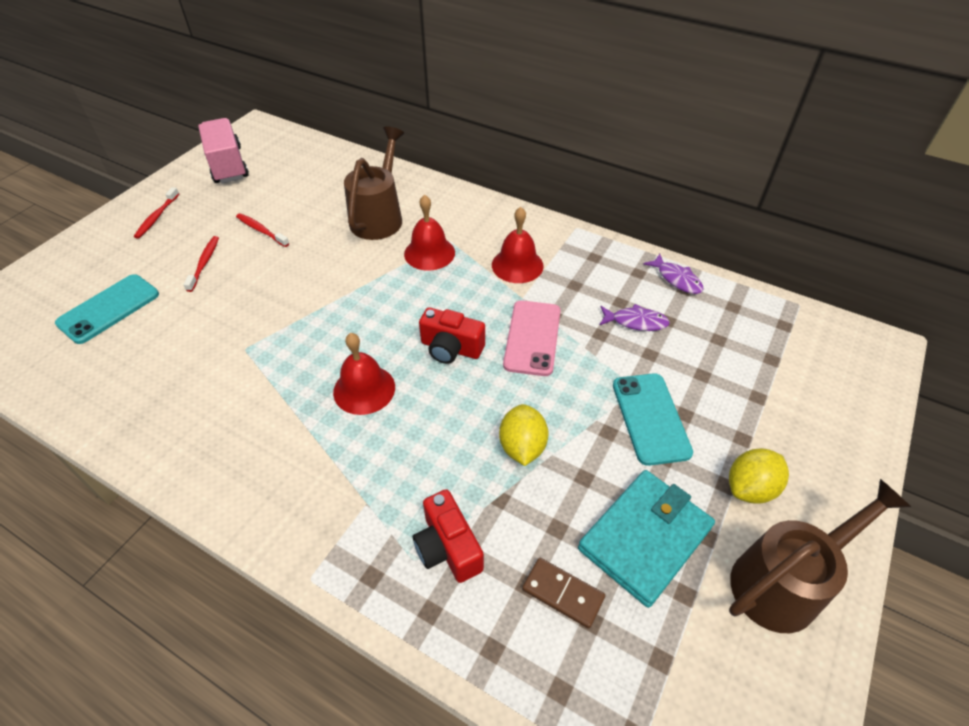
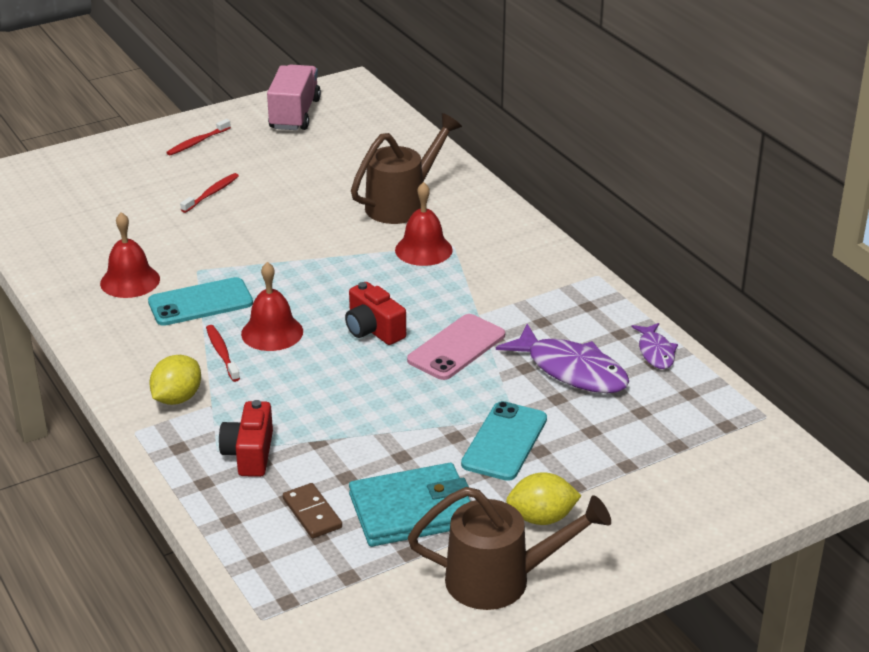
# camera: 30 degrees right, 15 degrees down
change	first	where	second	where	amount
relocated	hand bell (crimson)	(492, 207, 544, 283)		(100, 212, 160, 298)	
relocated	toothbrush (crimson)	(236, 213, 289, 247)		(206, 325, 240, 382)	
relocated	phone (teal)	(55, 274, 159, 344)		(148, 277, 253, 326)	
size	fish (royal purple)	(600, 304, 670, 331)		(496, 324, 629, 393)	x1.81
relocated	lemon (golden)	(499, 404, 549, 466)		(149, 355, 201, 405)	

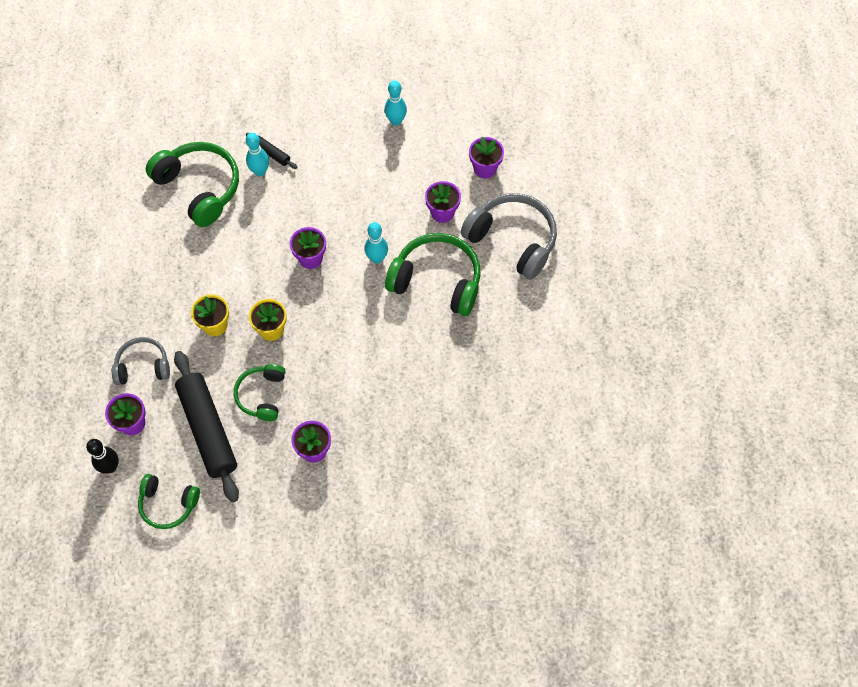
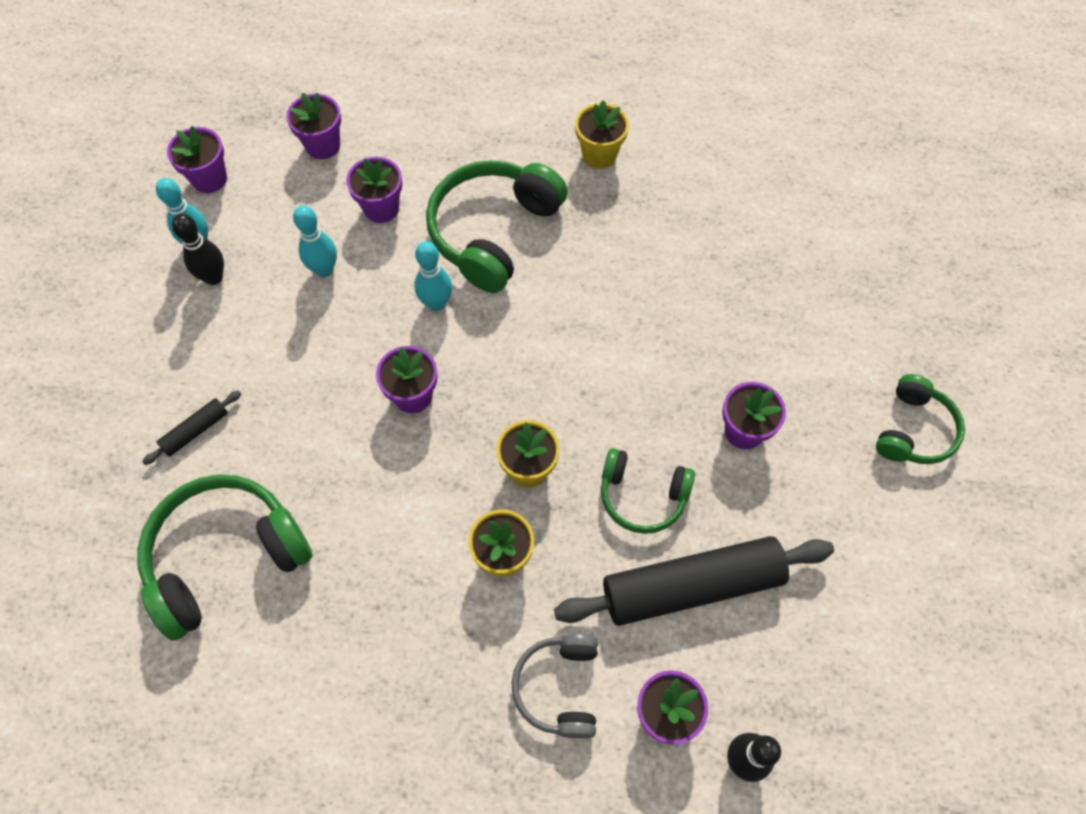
# camera: 80 degrees left, 0 degrees up
change	first	where	second	where	amount
relocated	bowling pin (teal)	(246, 133, 269, 176)		(293, 205, 337, 277)	
missing	over-ear headphones (grey)	(461, 193, 557, 280)			
relocated	over-ear headphones (emerald)	(138, 474, 200, 529)		(876, 374, 965, 464)	
appeared			potted plant (golden)	(575, 100, 629, 169)	
appeared			potted plant (royal purple)	(167, 126, 227, 193)	
appeared			bowling pin (jet-black)	(172, 214, 224, 285)	

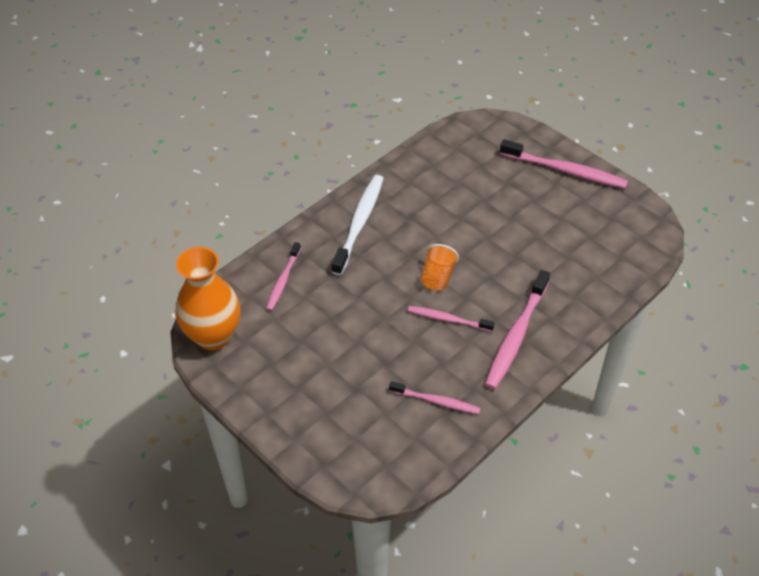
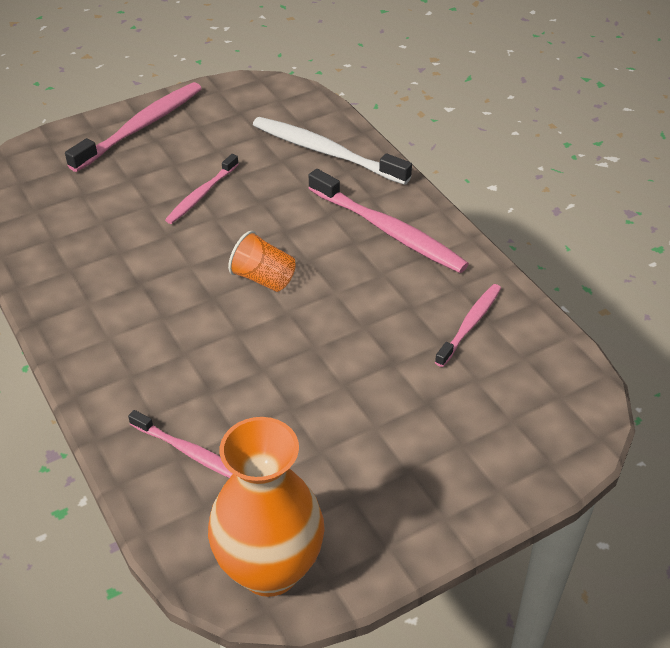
# camera: 75 degrees left, 5 degrees down
change	first	where	second	where	amount
relocated	toothbrush (white)	(331, 175, 383, 275)		(253, 117, 412, 185)	
relocated	toothbrush (rosy)	(408, 306, 495, 332)		(165, 154, 239, 224)	

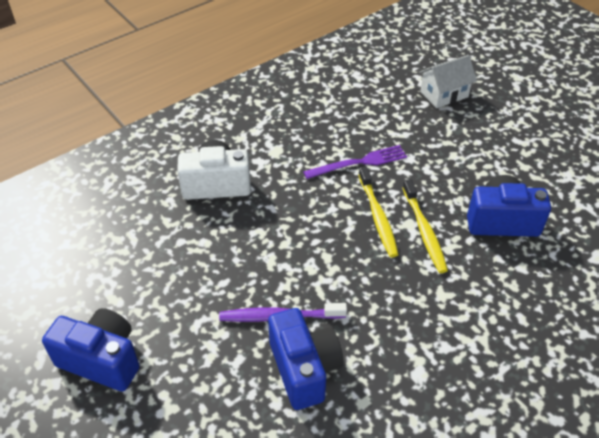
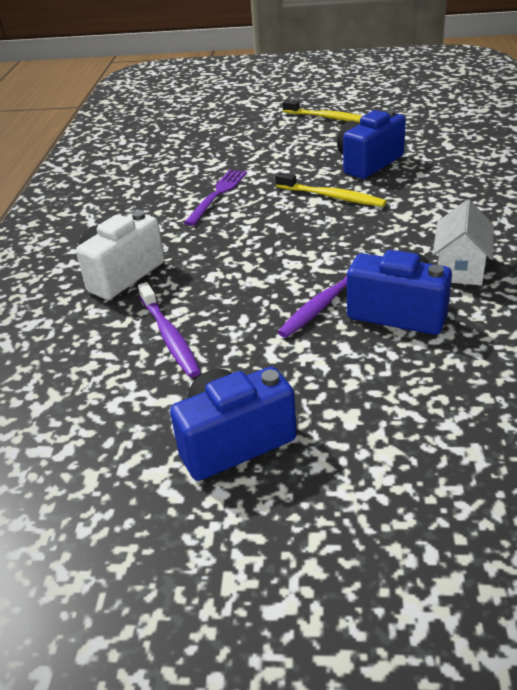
# camera: 45 degrees left, 10 degrees down
change	first	where	second	where	amount
relocated	house (white)	(419, 55, 477, 108)		(433, 199, 494, 285)	
relocated	toothbrush (golden)	(359, 166, 399, 257)		(282, 100, 362, 123)	
appeared			toothbrush (royal purple)	(138, 282, 201, 378)	

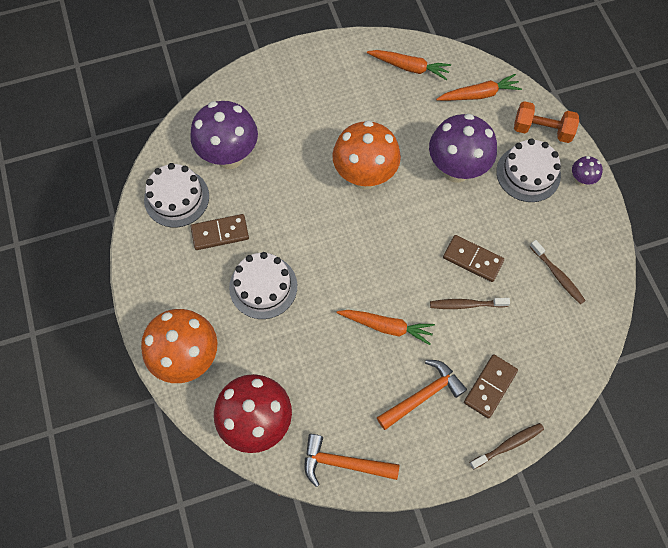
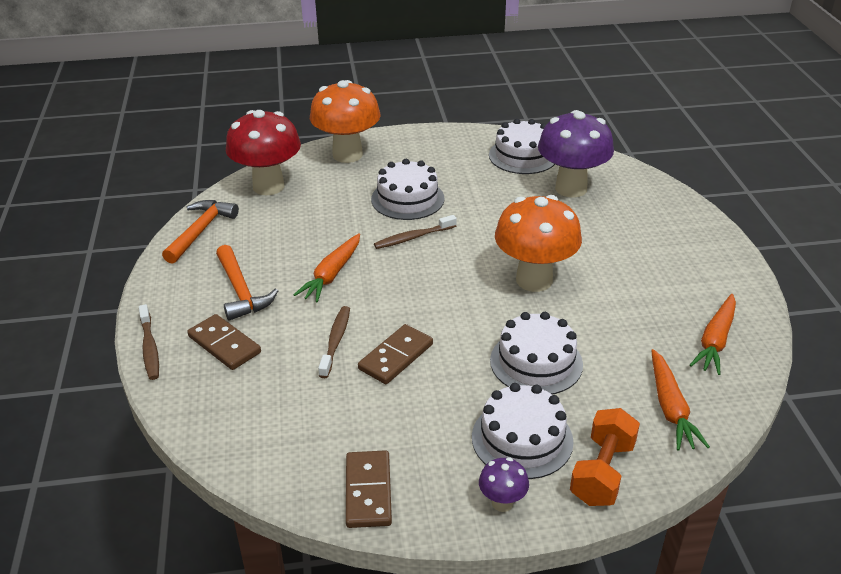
# camera: 100 degrees right, 30 degrees down
change	first	where	second	where	amount
exchanged	fungus (royal purple)	(429, 114, 497, 183)	cake (white)	(490, 312, 583, 395)	
relocated	domino tile (russet)	(191, 214, 249, 250)		(346, 450, 392, 528)	
relocated	toothbrush (russet)	(529, 240, 586, 305)		(374, 215, 457, 249)	

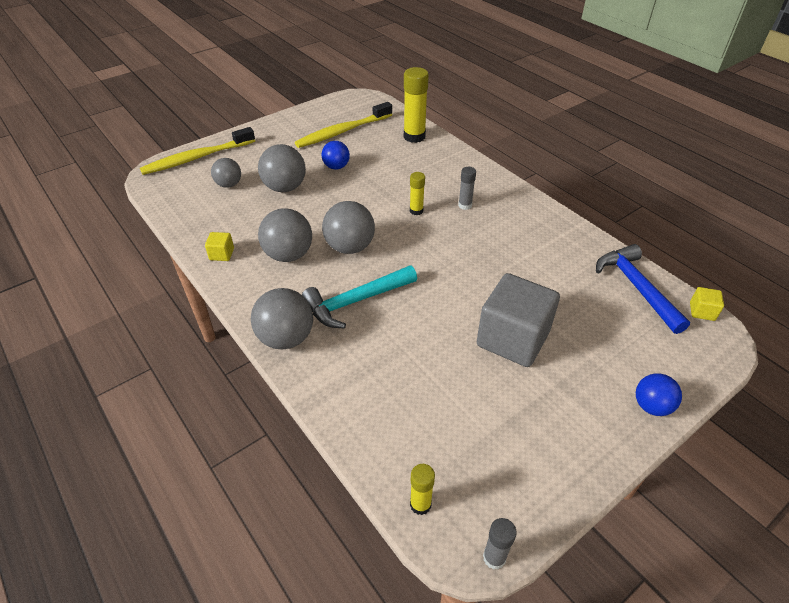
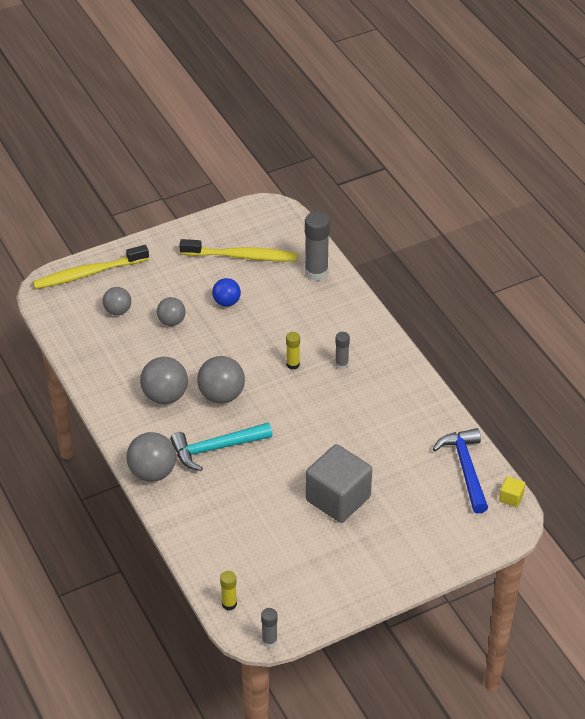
# camera: 10 degrees right, 0 degrees up
change	first	where	second	where	amount
colour	stick of glue (golden)	(404, 67, 429, 143)	stick of glue (grey)	(305, 212, 330, 281)	
spun	toothbrush (golden)	(295, 102, 392, 148)		(179, 239, 298, 261)	150 degrees counterclockwise
size	ball (grey)	(258, 144, 306, 192)		(157, 297, 185, 326)	x0.63
missing	block (golden)	(205, 232, 234, 261)			
missing	ball (cobalt)	(636, 373, 682, 416)			

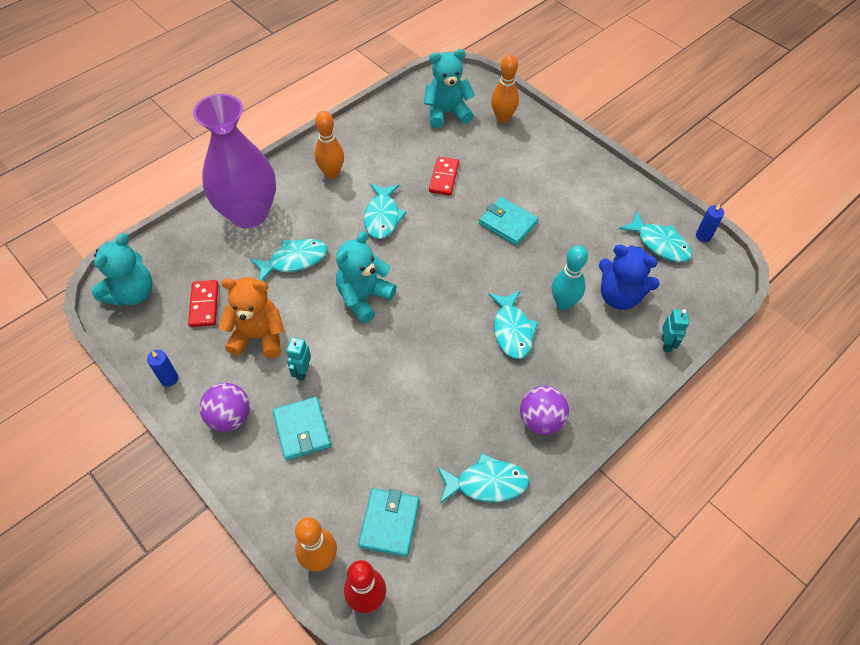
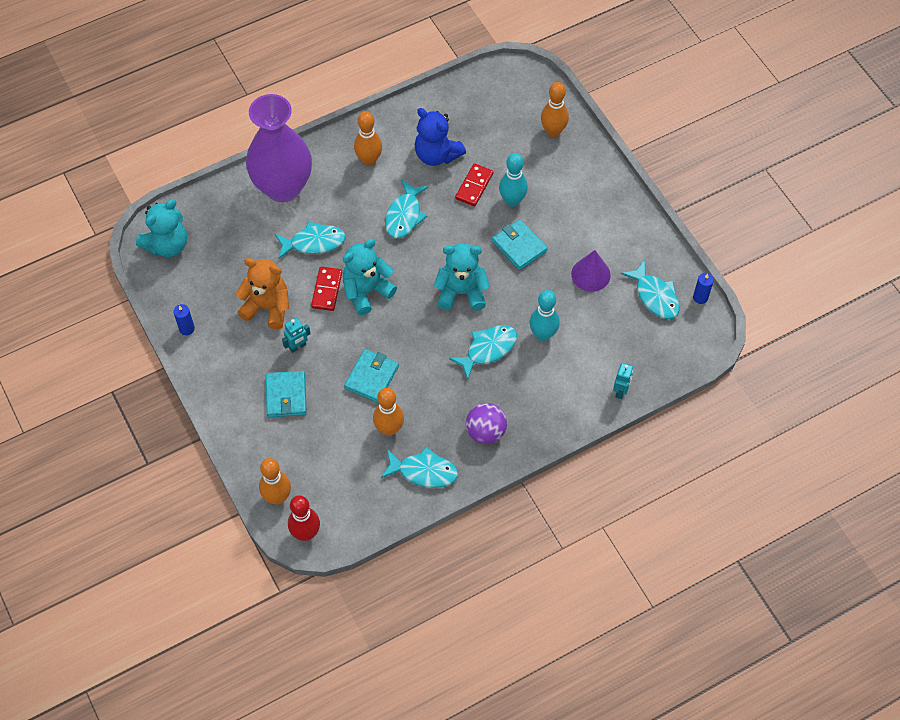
# camera: 15 degrees right, 5 degrees up
change	first	where	second	where	amount
relocated	teddy (teal)	(424, 49, 475, 128)		(434, 243, 490, 311)	
relocated	teddy (cobalt)	(599, 244, 659, 310)		(415, 108, 466, 166)	
relocated	domino tile (crimson)	(188, 280, 219, 327)		(311, 267, 342, 311)	
spun	fish (teal)	(488, 290, 538, 359)		(449, 325, 517, 380)	135 degrees counterclockwise
spun	toy robot (teal)	(286, 337, 311, 381)		(282, 317, 311, 353)	150 degrees counterclockwise
missing	ball (royal purple)	(199, 383, 250, 432)			
relocated	wallet (teal)	(358, 488, 419, 557)		(344, 349, 399, 403)	
appeared			bowling pin (teal)	(499, 153, 528, 207)	
appeared			solid cone (royal purple)	(571, 250, 611, 292)	
appeared			bowling pin (orange)	(373, 388, 404, 436)	

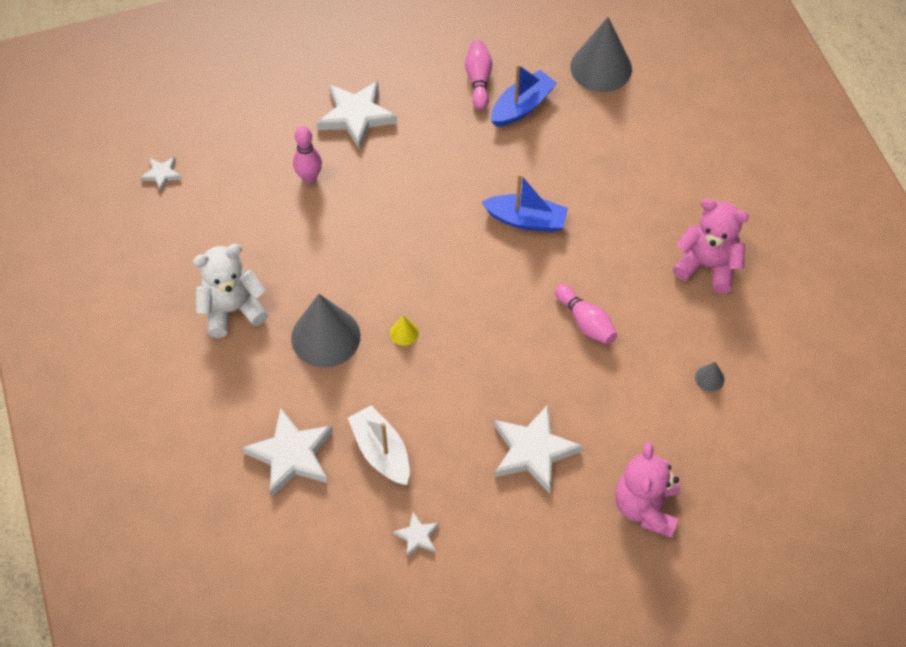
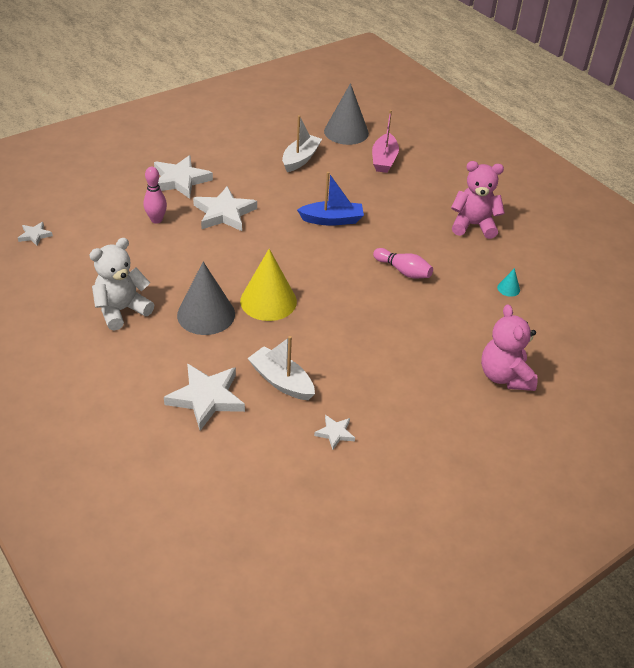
# camera: 20 degrees left, 15 degrees down
change	first	where	second	where	amount
missing	bowling pin (rosy)	(465, 40, 492, 110)			
colour	boat (cobalt)	(491, 64, 557, 127)	boat (white)	(282, 115, 322, 172)	
size	solid cone (golden)	(390, 316, 419, 346)		(240, 249, 297, 321)	x2.40
colour	solid cone (grey)	(695, 362, 724, 392)	solid cone (teal)	(497, 268, 520, 297)	
relocated	star (white)	(494, 405, 583, 493)		(193, 186, 257, 231)	
appeared			boat (rosy)	(372, 110, 399, 173)	

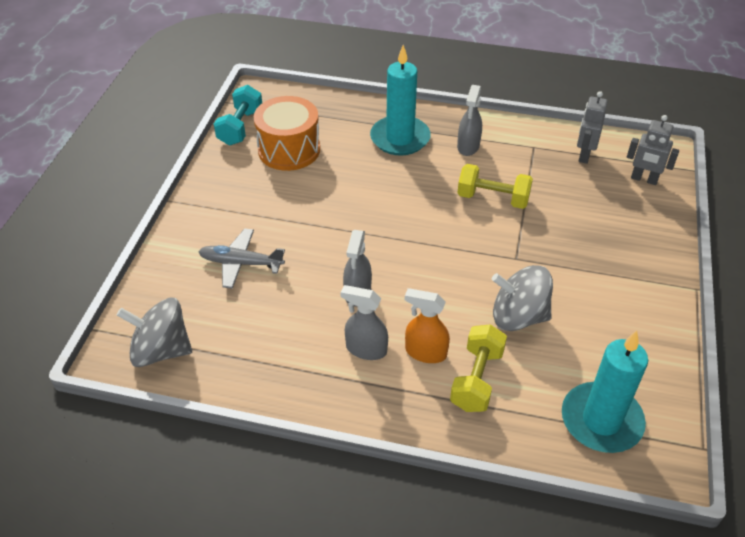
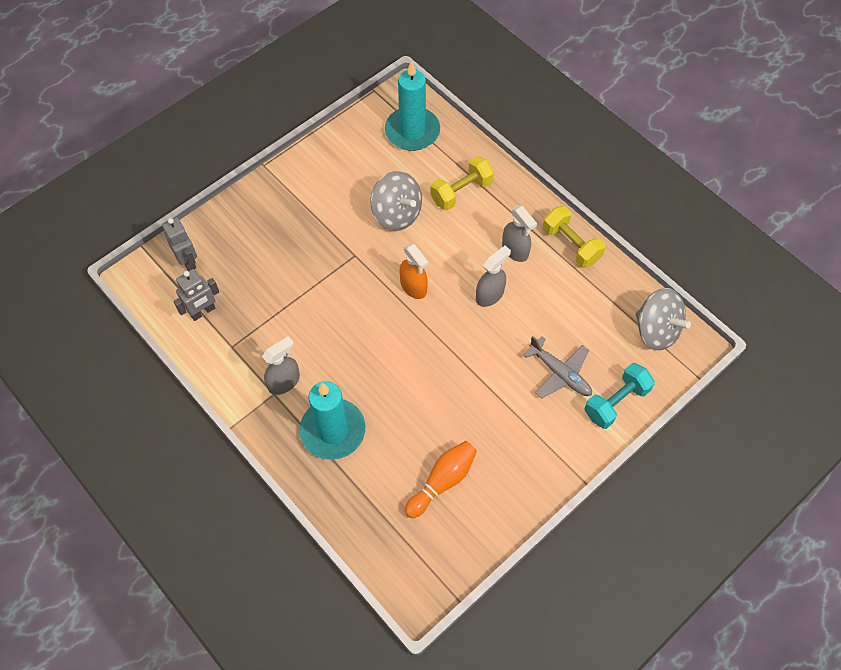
# camera: 145 degrees left, 15 degrees up
change	first	where	second	where	amount
relocated	dumbbell (teal)	(214, 85, 262, 145)		(585, 363, 655, 429)	
exchanged	toy drum (orange)	(254, 96, 320, 171)	bowling pin (orange)	(405, 441, 477, 518)	
relocated	dumbbell (golden)	(457, 164, 533, 209)		(543, 206, 605, 268)	
relocated	spray cleaner (orange)	(405, 288, 450, 363)		(399, 243, 429, 299)	

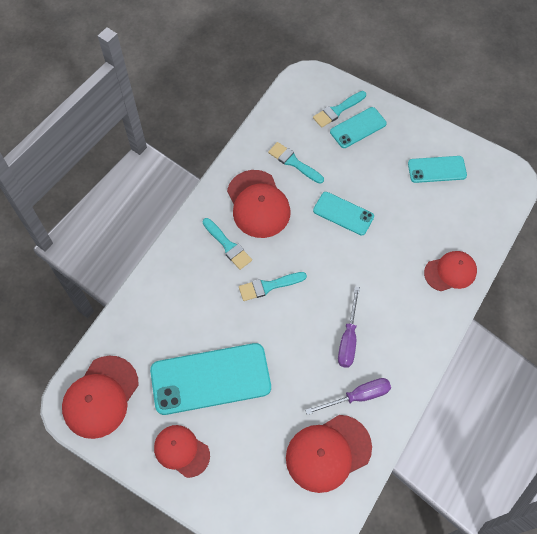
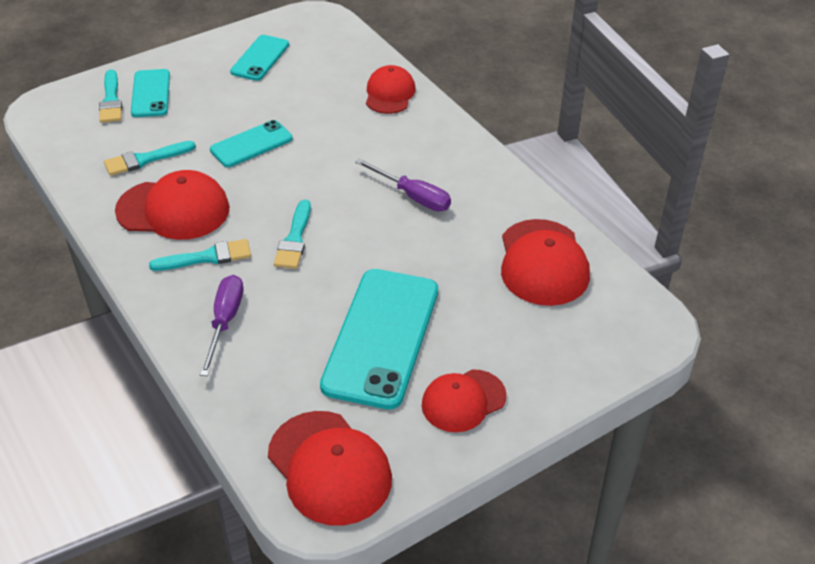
# camera: 65 degrees left, 20 degrees down
change	first	where	second	where	amount
relocated	screwdriver (royal purple)	(305, 378, 391, 415)		(200, 275, 244, 376)	

